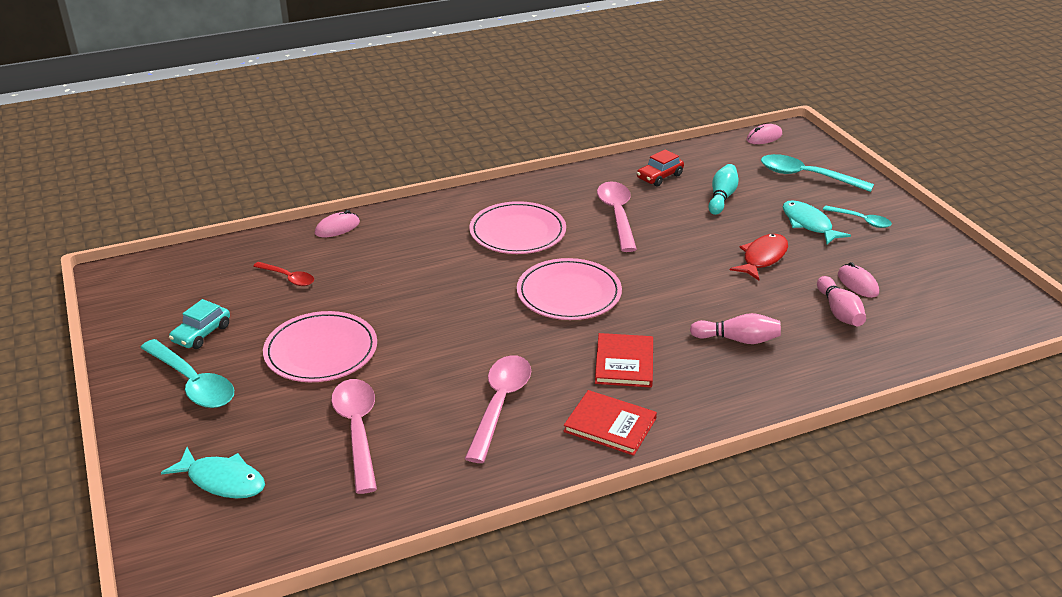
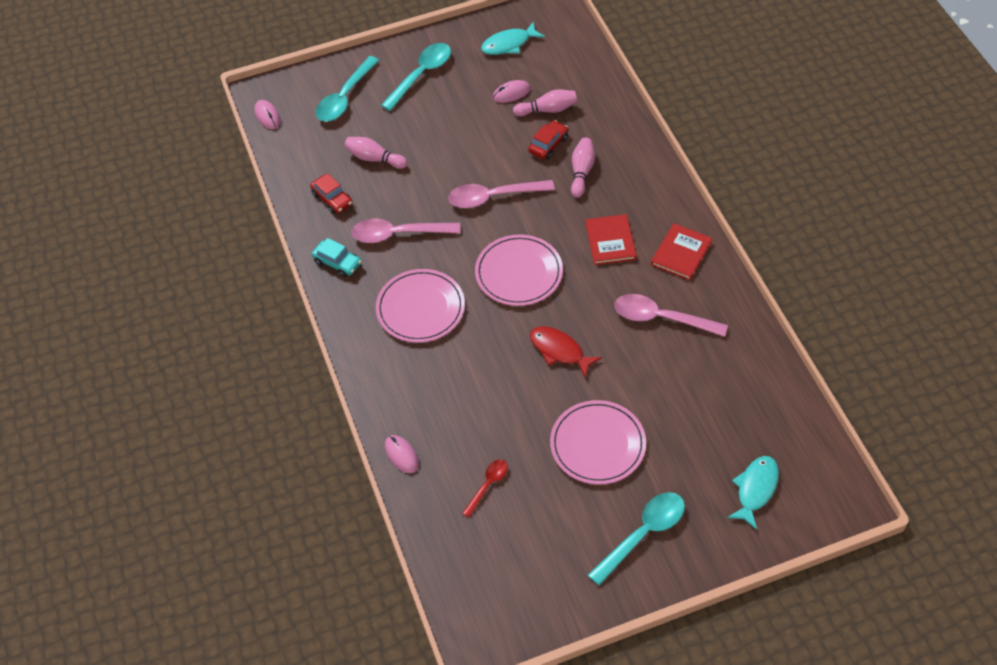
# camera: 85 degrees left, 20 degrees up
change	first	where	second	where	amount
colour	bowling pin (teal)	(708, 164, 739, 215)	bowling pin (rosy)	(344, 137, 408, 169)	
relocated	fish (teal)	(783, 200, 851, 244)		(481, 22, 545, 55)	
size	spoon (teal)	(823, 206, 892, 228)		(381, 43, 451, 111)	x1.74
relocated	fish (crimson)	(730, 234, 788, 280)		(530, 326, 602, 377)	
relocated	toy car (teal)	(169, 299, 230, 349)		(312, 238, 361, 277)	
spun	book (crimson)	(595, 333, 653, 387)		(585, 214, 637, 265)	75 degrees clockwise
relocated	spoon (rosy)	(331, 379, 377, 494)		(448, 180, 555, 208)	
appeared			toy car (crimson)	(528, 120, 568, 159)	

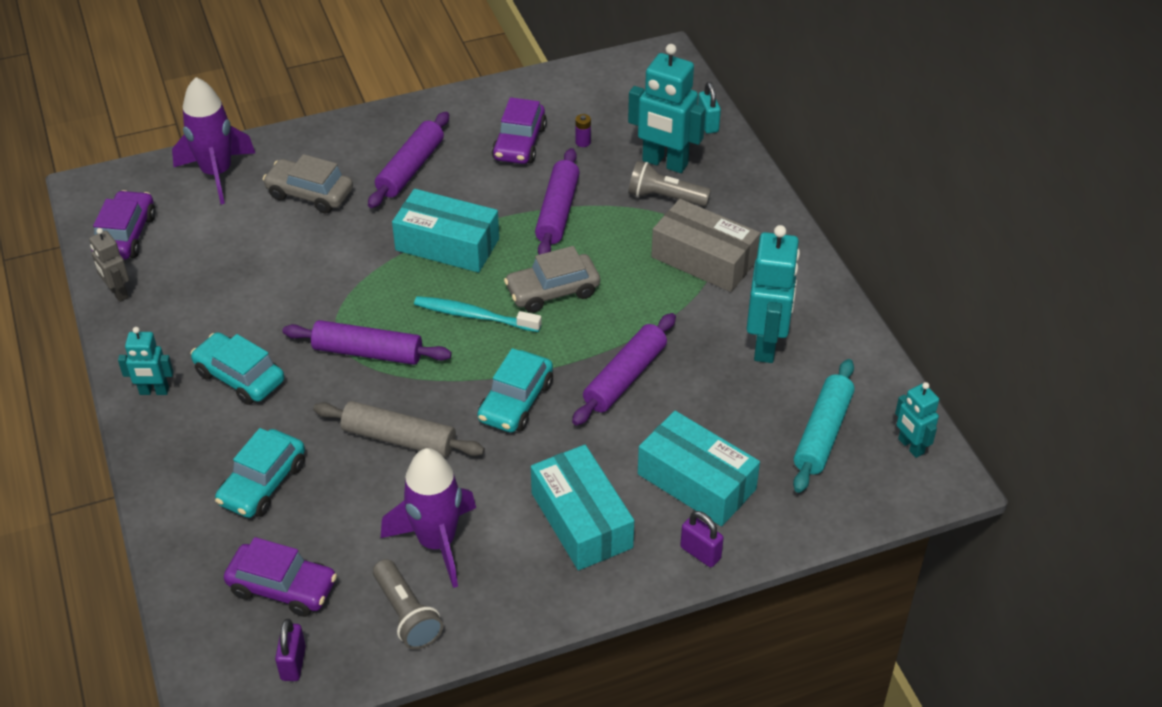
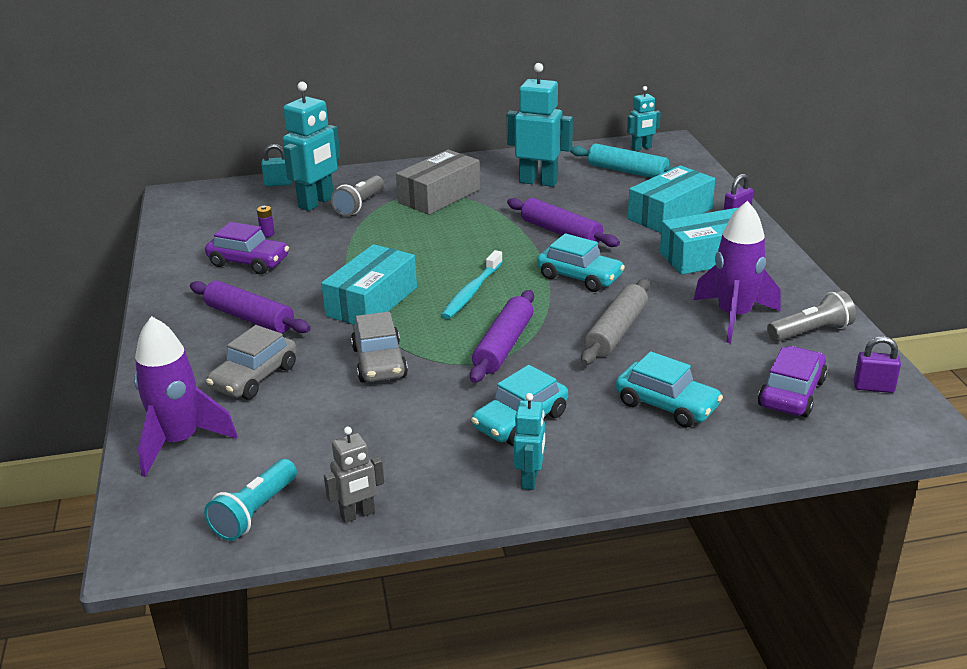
# camera: 80 degrees left, 15 degrees down
change	first	where	second	where	amount
missing	pastry roller (royal purple)	(535, 148, 580, 255)			
exchanged	toy car (royal purple)	(91, 190, 156, 260)	pocket torch (teal)	(204, 459, 297, 541)	
relocated	toy car (grey)	(504, 246, 600, 313)		(351, 312, 408, 383)	

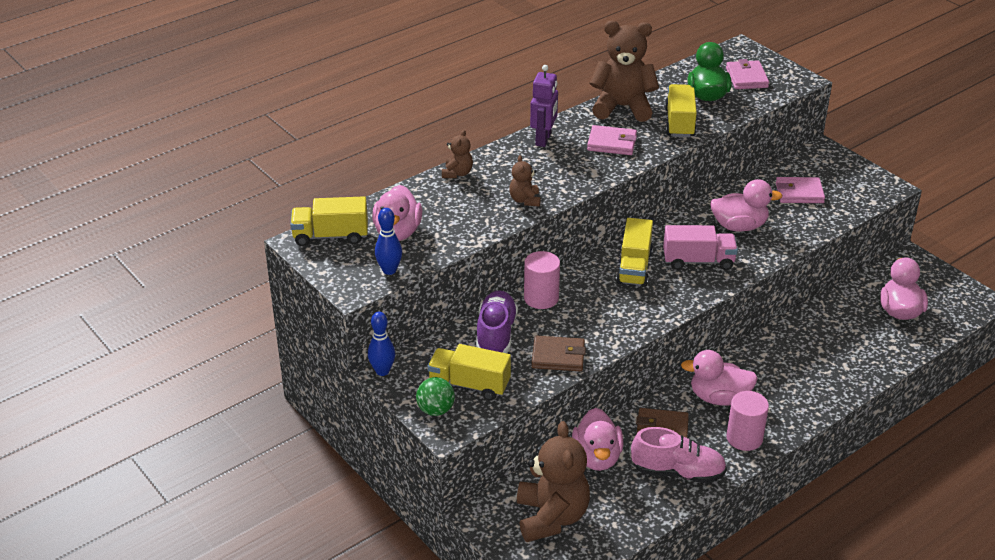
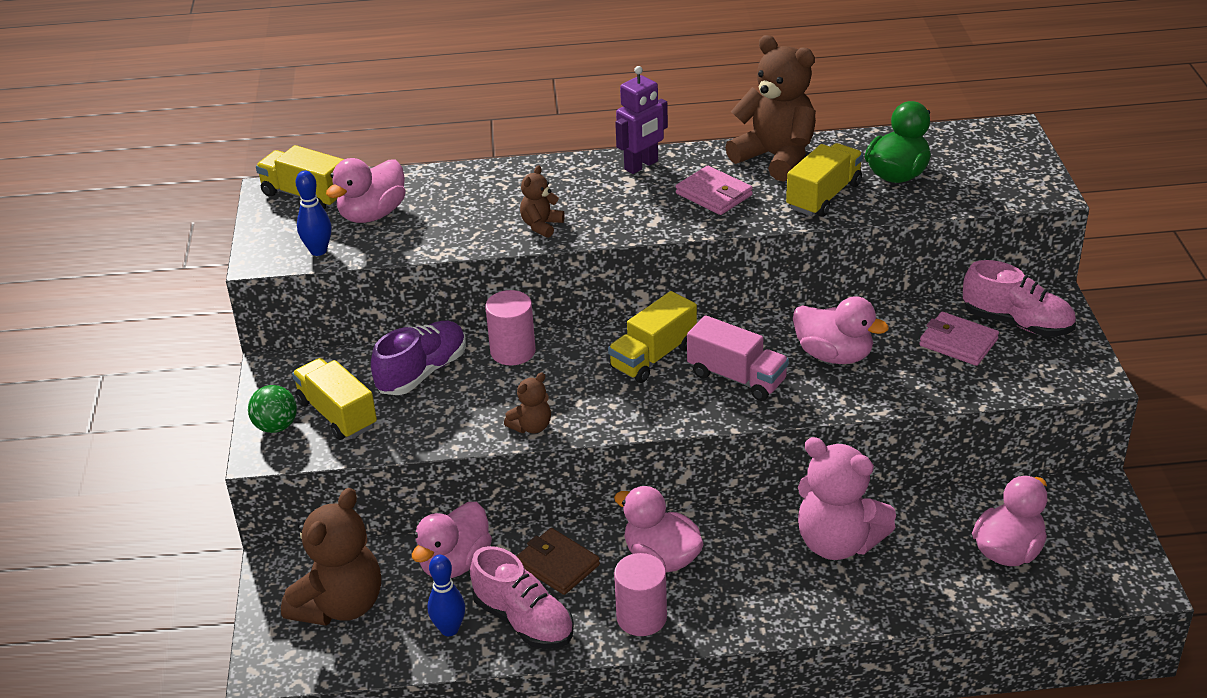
# camera: 35 degrees right, 0 degrees up
change	first	where	second	where	amount
missing	wallet (rosy)	(726, 59, 769, 89)			
relocated	teddy (russet)	(442, 130, 473, 178)		(504, 373, 551, 434)	
relocated	bowling pin (cobalt)	(368, 312, 395, 376)		(428, 555, 465, 636)	
missing	wallet (russet)	(532, 336, 586, 371)			
appeared			lace-up shoe (rosy)	(963, 260, 1076, 336)	
appeared			teddy (rosy)	(798, 437, 896, 560)	

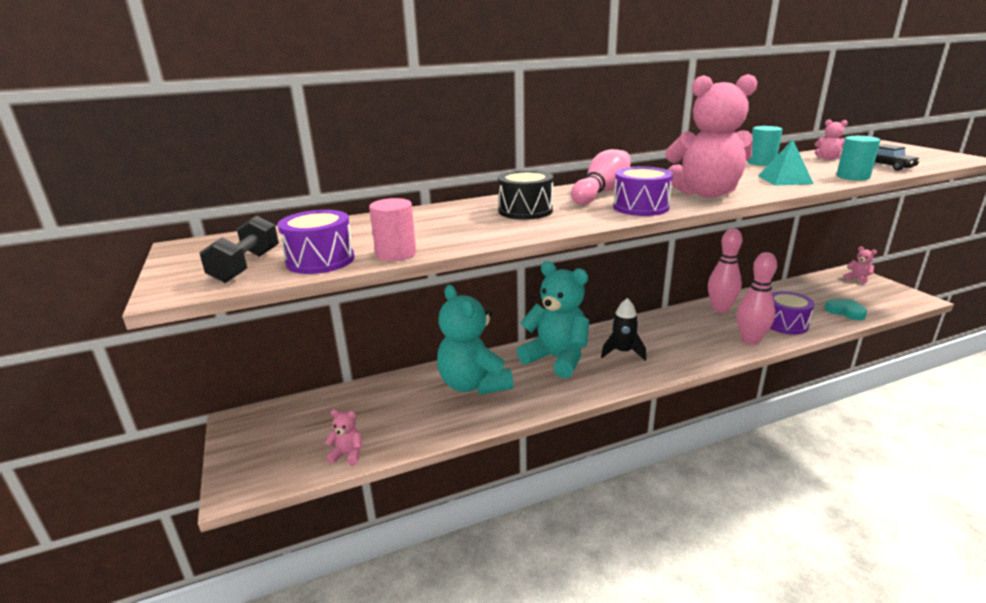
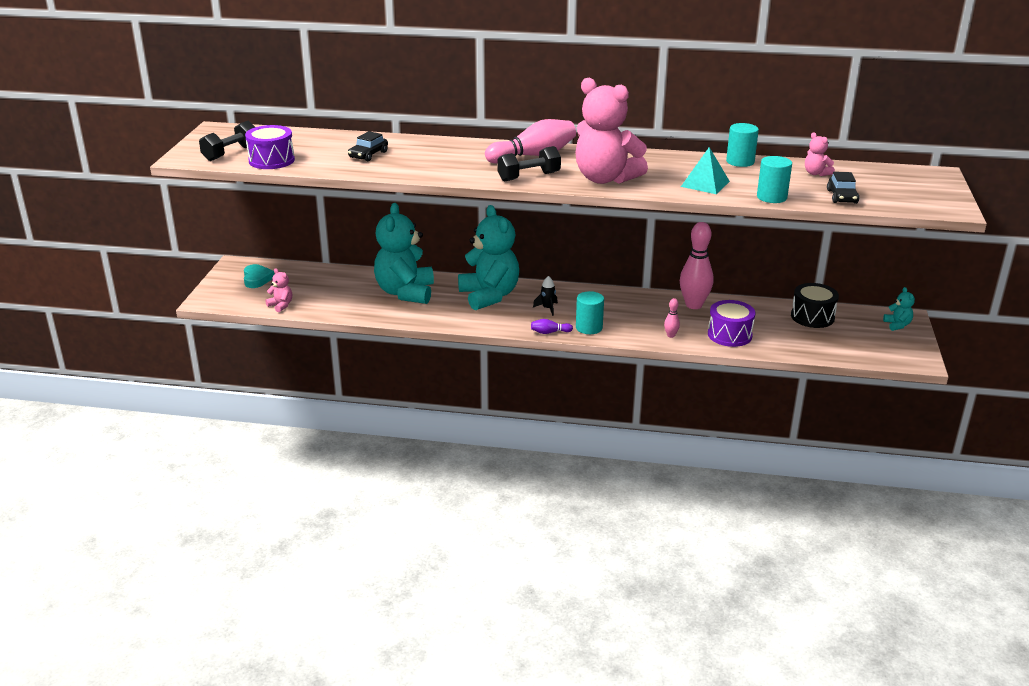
# camera: 30 degrees right, 5 degrees up
change	first	where	second	where	amount
exchanged	toy drum (royal purple)	(613, 167, 673, 216)	dumbbell (jet-black)	(497, 146, 561, 181)	
relocated	toy drum (jet-black)	(498, 170, 553, 220)		(791, 283, 839, 328)	
missing	cylinder shape (rosy)	(369, 198, 416, 261)			
colour	teddy (rosy)	(844, 247, 877, 284)	teddy (teal)	(883, 287, 915, 331)	
size	bowling pin (rosy)	(737, 252, 777, 345)		(664, 298, 680, 338)	x0.44
size	toy rocket (jet-black)	(601, 298, 646, 361)		(533, 276, 558, 316)	x0.64
relocated	heart shape (teal)	(824, 299, 867, 320)		(244, 264, 275, 288)	
appeared			toy car (jet-black)	(348, 131, 388, 161)	
appeared			cylinder shape (teal)	(576, 291, 604, 334)	
appeared			bowling pin (royal purple)	(531, 319, 573, 334)	

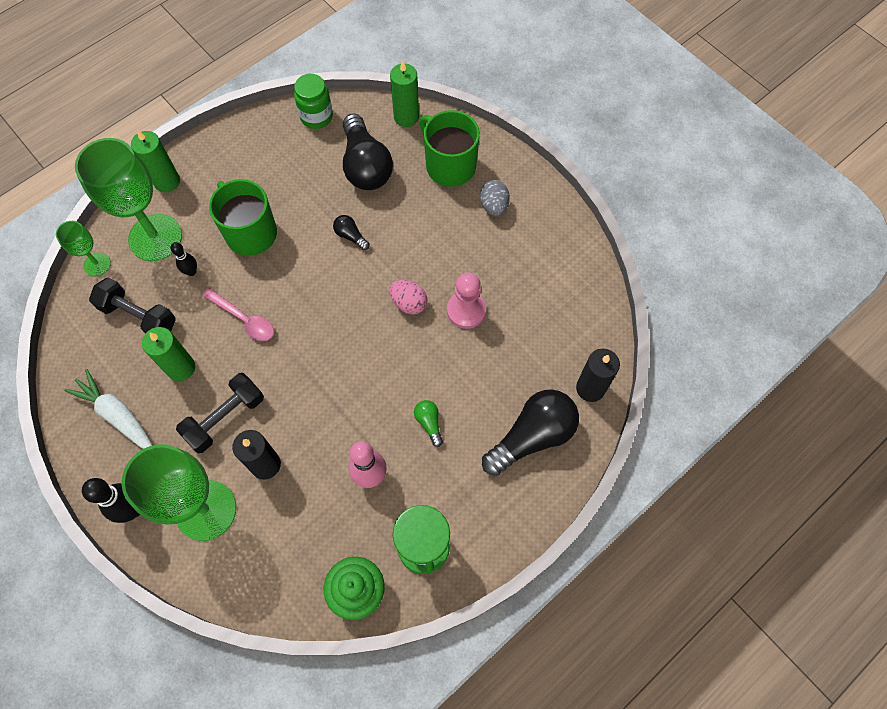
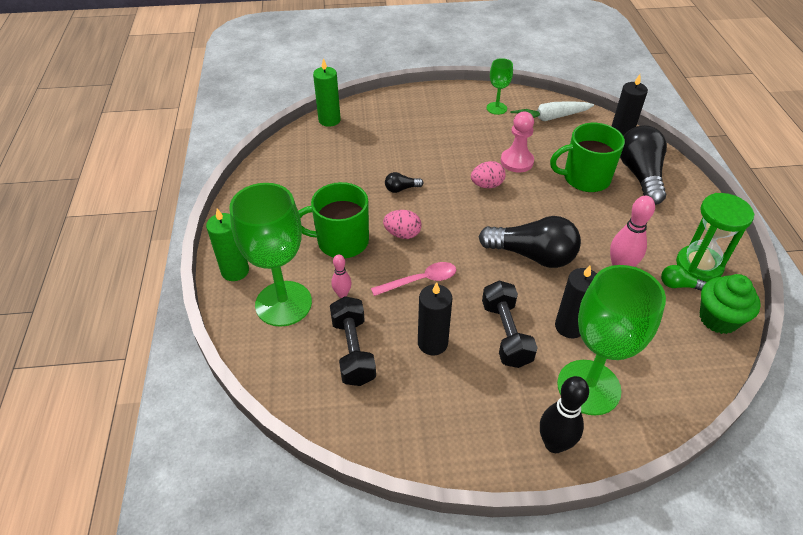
# camera: 55 degrees left, 20 degrees down
change	first	where	second	where	amount
missing	jam jar (emerald)	(294, 74, 333, 129)			
relocated	mug (emerald)	(420, 110, 480, 187)		(550, 123, 625, 192)	
relocated	bulb (jet-black)	(343, 113, 393, 190)		(479, 216, 581, 268)	
missing	egg (grey)	(480, 180, 510, 216)			
relocated	goblet (emerald)	(56, 221, 111, 276)		(487, 58, 513, 115)	
colour	bowling pin (jet-black)	(170, 242, 197, 276)	bowling pin (rosy)	(331, 254, 352, 298)	
spun	dumbbell (jet-black)	(89, 278, 176, 334)		(330, 296, 376, 386)	75 degrees counterclockwise
colour	candle (emerald)	(142, 327, 195, 381)	candle (jet-black)	(418, 282, 452, 355)	
relocated	toy carrot (white)	(64, 369, 153, 449)		(511, 101, 594, 121)	
relocated	bulb (emerald)	(414, 400, 443, 447)		(661, 265, 706, 291)	
appeared			egg (rosy)	(383, 210, 422, 239)	

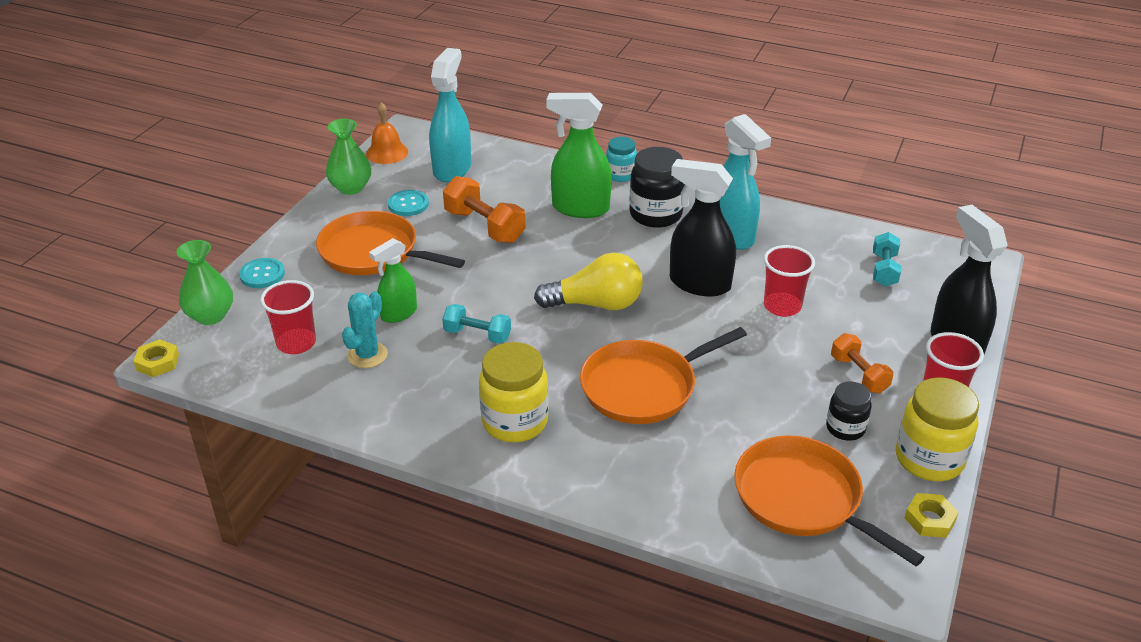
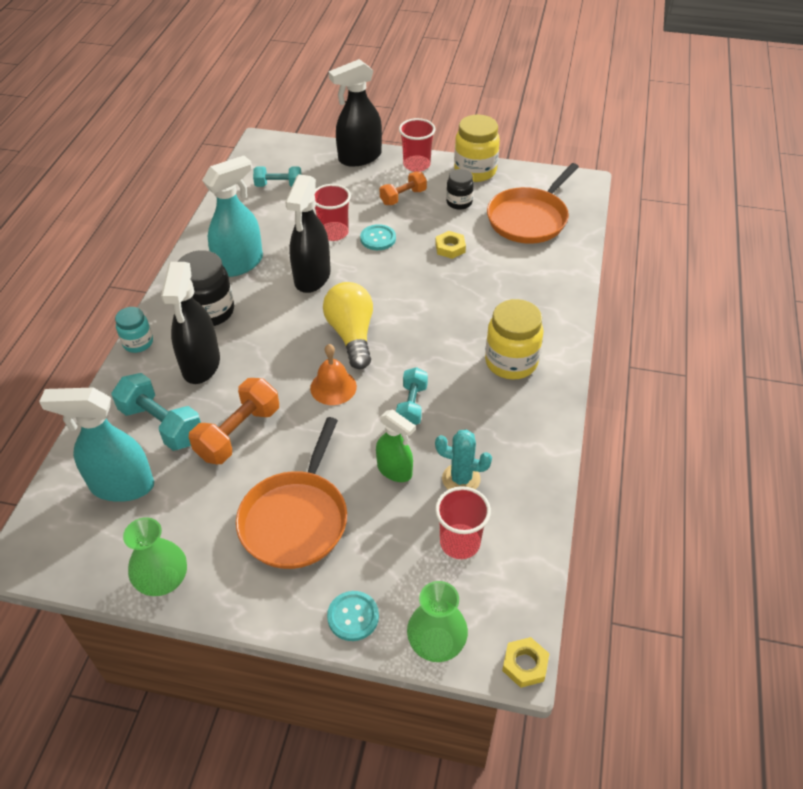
# camera: 100 degrees left, 10 degrees up
change	first	where	second	where	amount
colour	spray cleaner (emerald)	(546, 93, 612, 218)	spray cleaner (jet-black)	(161, 262, 220, 384)	
relocated	hand bell (orange)	(366, 102, 408, 164)		(310, 344, 357, 405)	
relocated	button (teal)	(388, 190, 429, 216)		(360, 224, 396, 250)	
missing	skillet (orange)	(580, 327, 747, 424)			
relocated	nut (golden)	(905, 493, 959, 538)		(435, 231, 466, 259)	
appeared			dumbbell (teal)	(112, 373, 201, 451)	

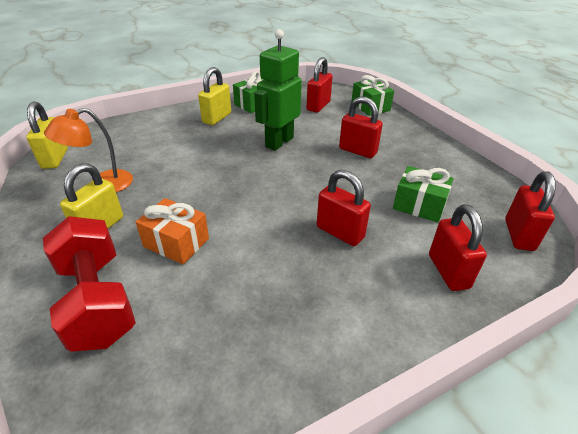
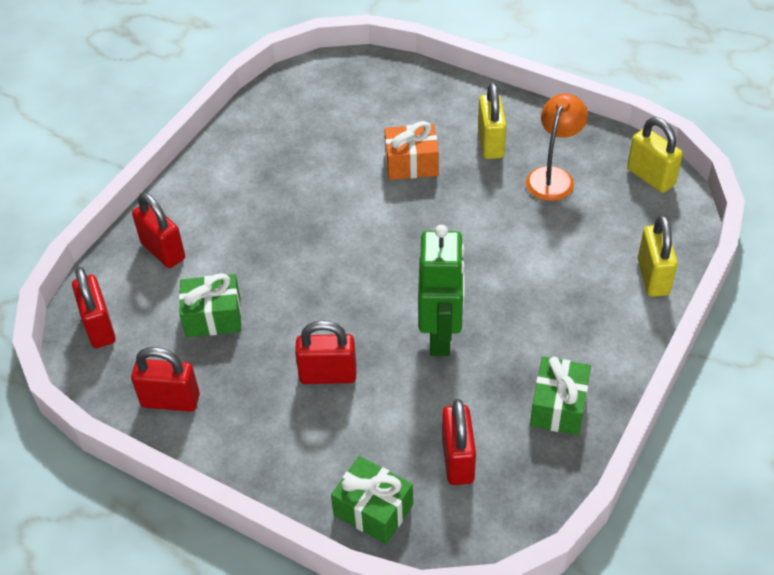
# camera: 150 degrees right, 10 degrees up
change	first	where	second	where	amount
relocated	lock (golden)	(198, 67, 231, 125)		(638, 215, 678, 297)	
relocated	lock (crimson)	(317, 170, 371, 246)		(131, 347, 200, 412)	
missing	dumbbell (crimson)	(43, 216, 136, 352)			

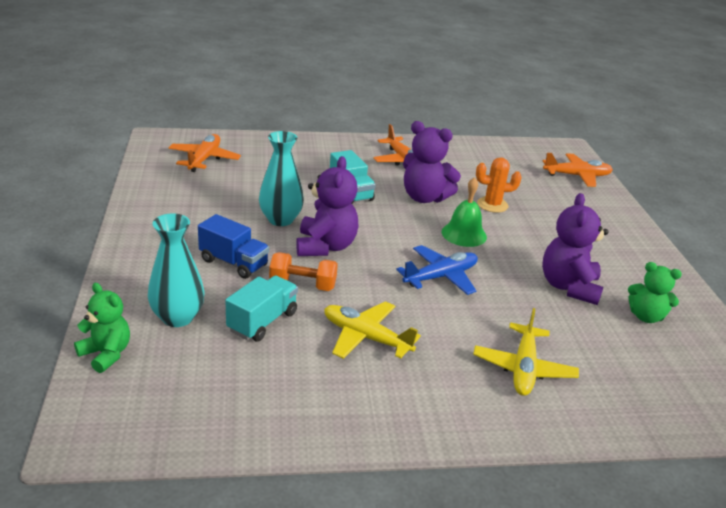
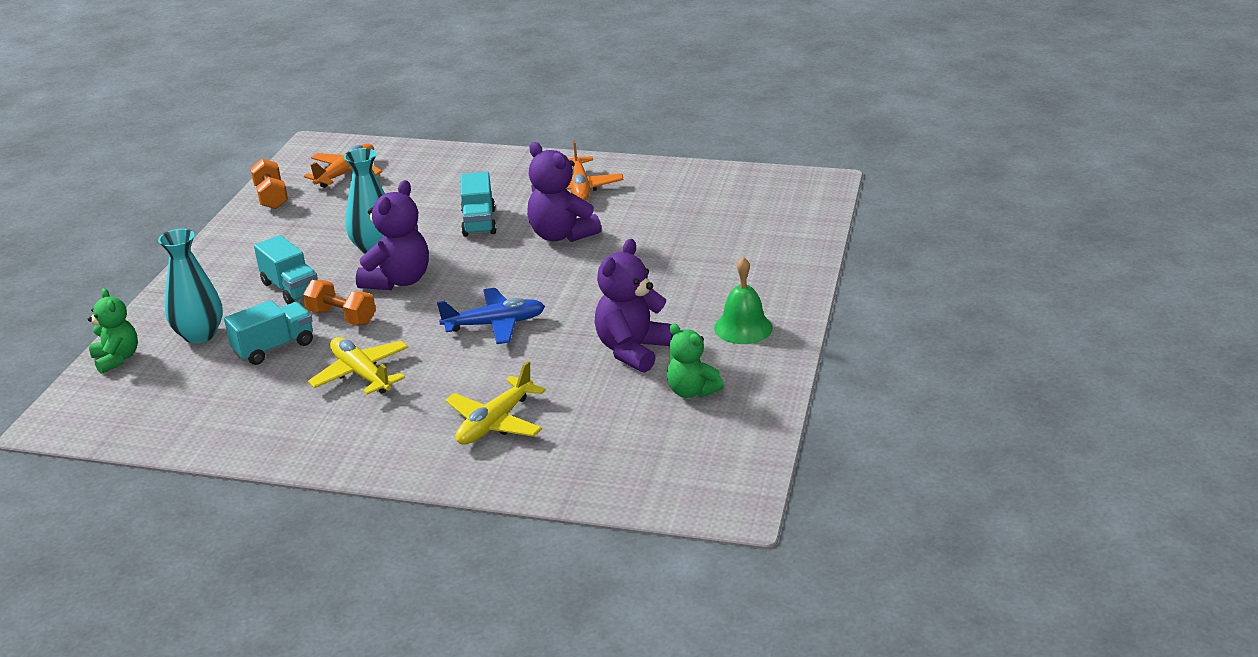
# camera: 25 degrees right, 0 degrees up
change	first	where	second	where	amount
missing	toy plane (orange)	(543, 153, 613, 187)			
missing	cactus (orange)	(476, 157, 522, 213)			
relocated	hand bell (emerald)	(442, 177, 487, 247)		(714, 257, 773, 344)	
colour	toy truck (cobalt)	(198, 214, 269, 279)	toy truck (teal)	(254, 235, 318, 304)	
appeared			dumbbell (orange)	(250, 158, 288, 209)	

